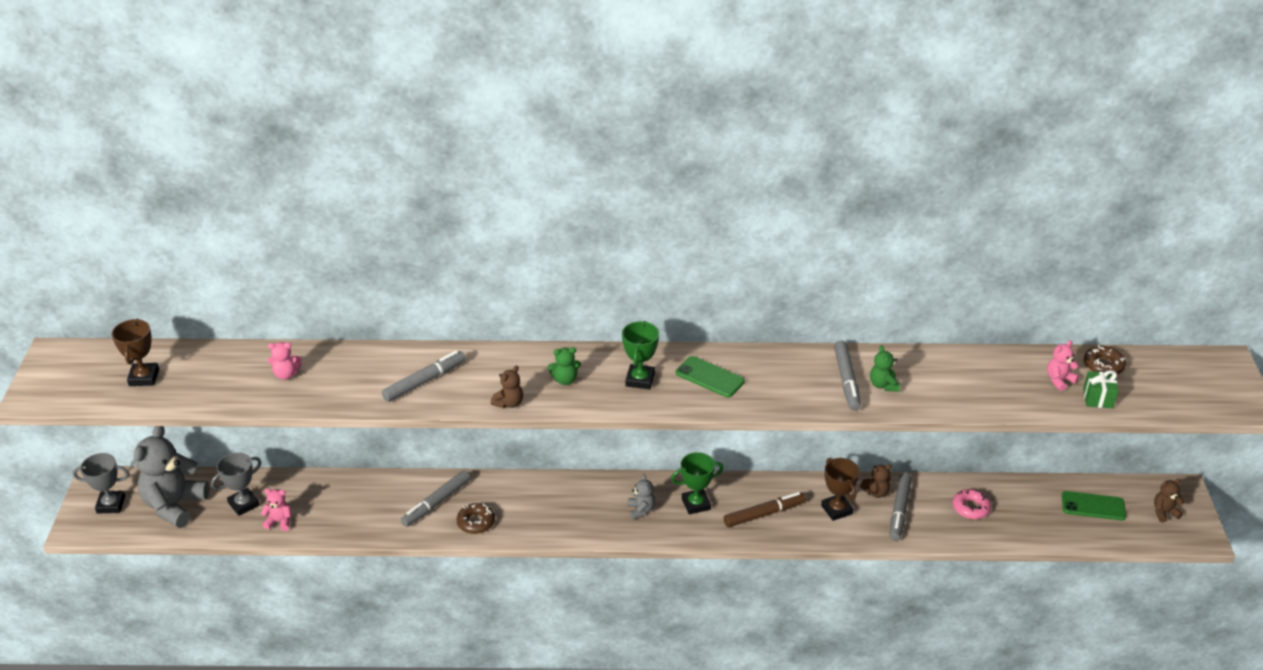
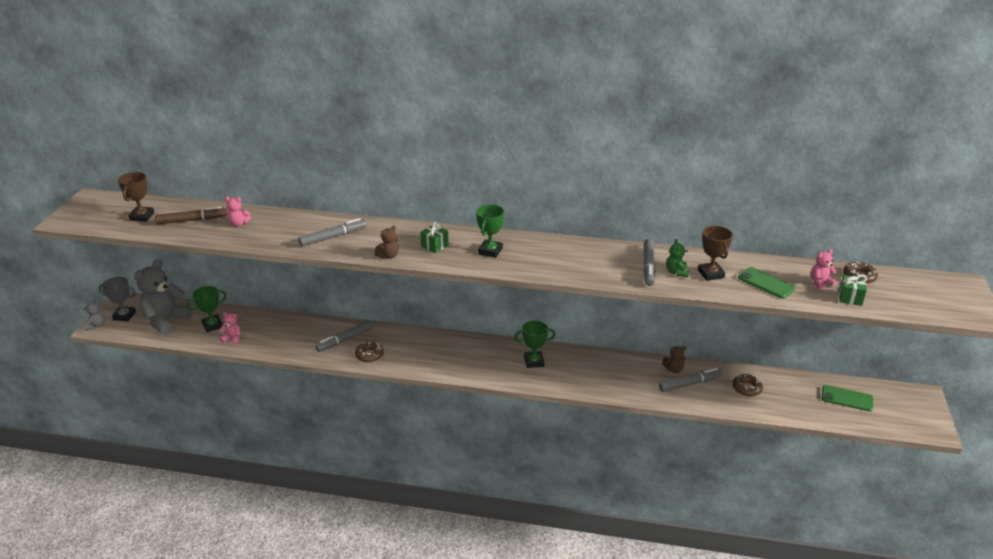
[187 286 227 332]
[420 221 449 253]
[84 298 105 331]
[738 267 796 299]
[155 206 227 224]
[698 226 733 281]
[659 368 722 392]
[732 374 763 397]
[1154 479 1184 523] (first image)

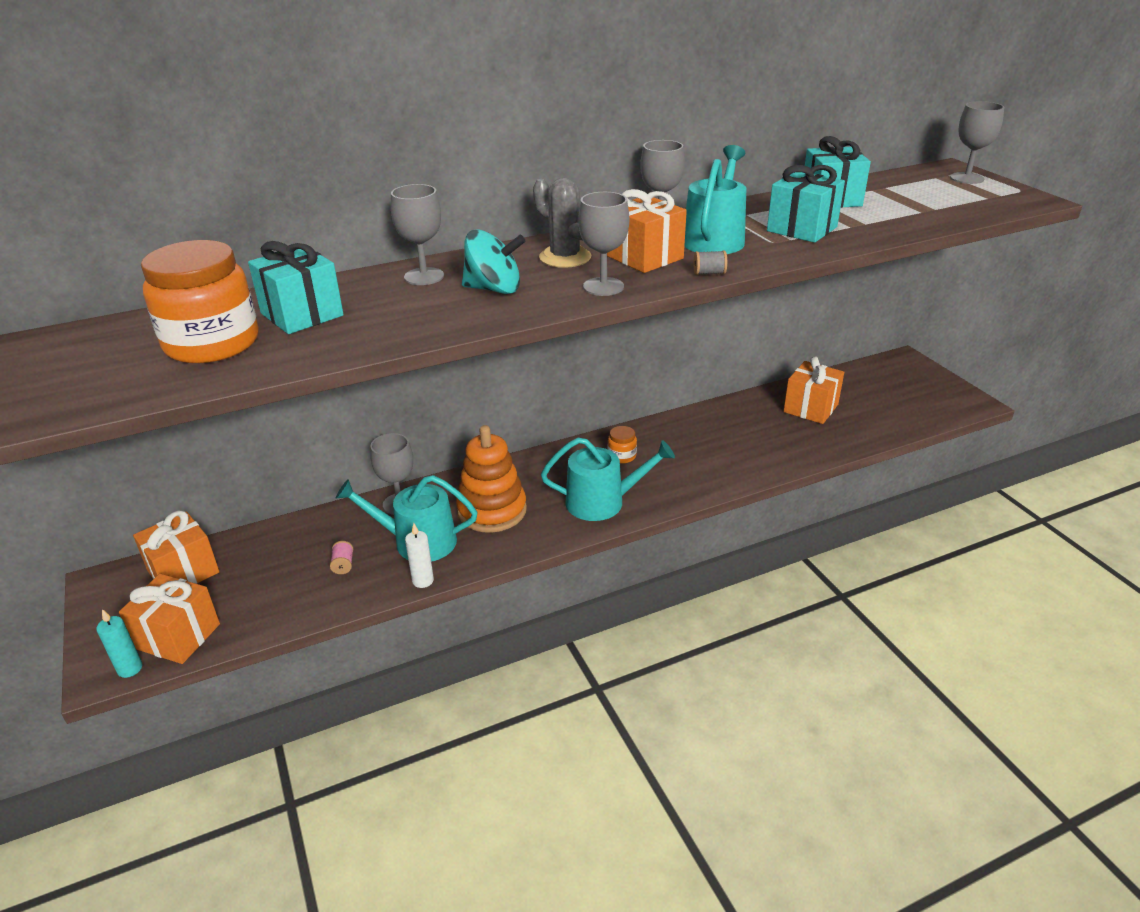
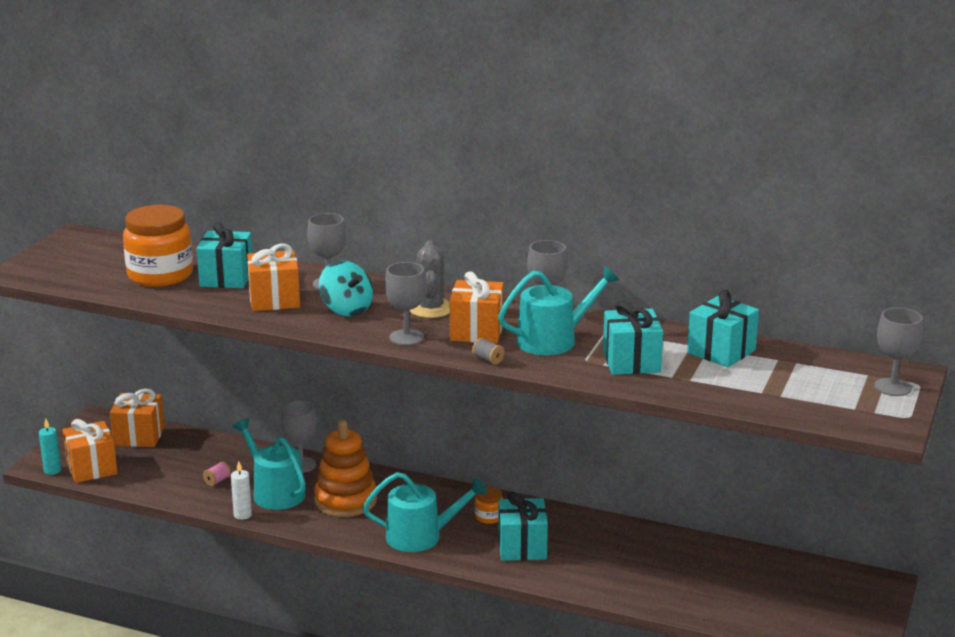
[363 472 487 552]
[247 243 300 311]
[498 492 548 561]

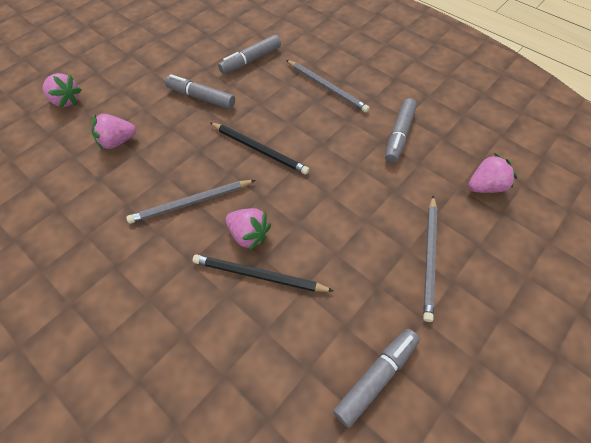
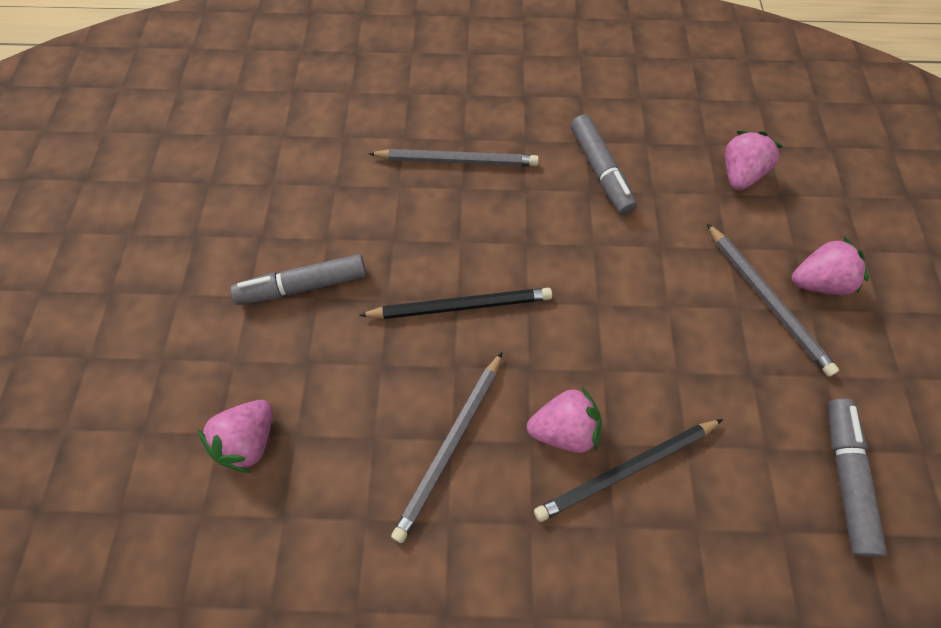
[792 237 869 295]
[218 35 281 74] (first image)

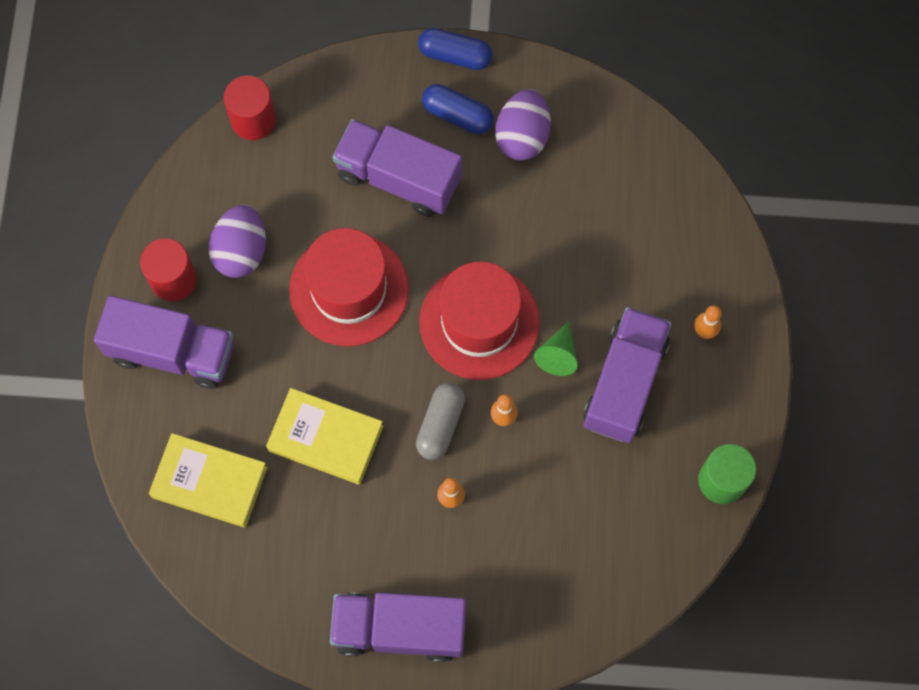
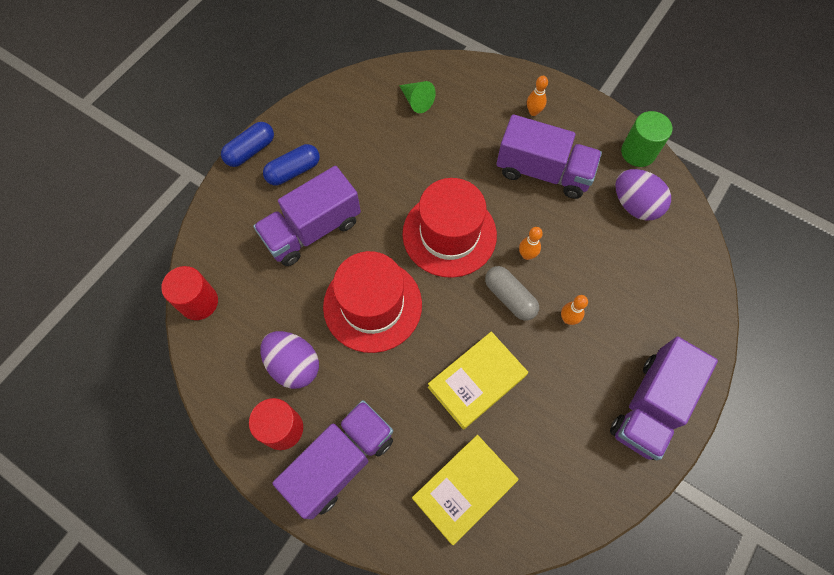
[615 169 671 221]
[399 81 436 113]
[496 114 602 199]

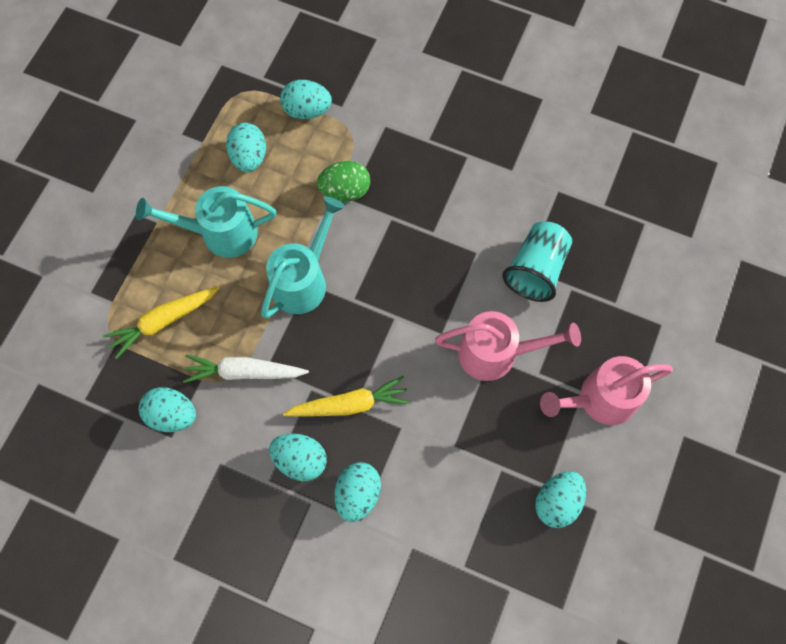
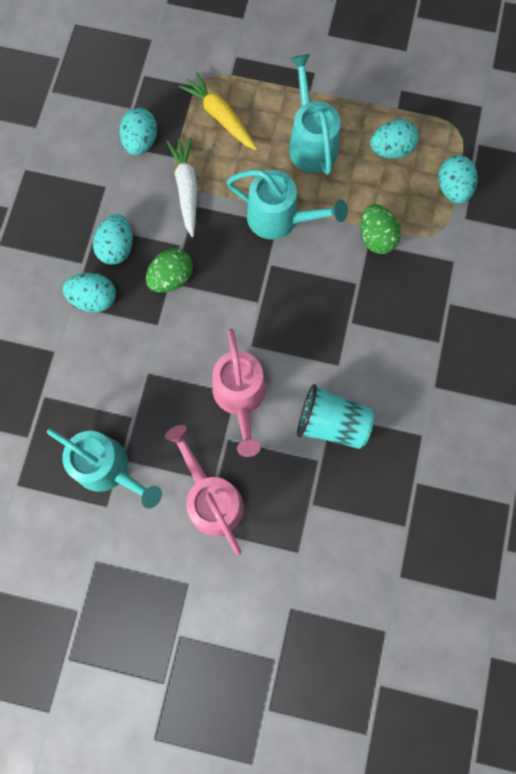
[146 248 193 292]
[47 428 162 509]

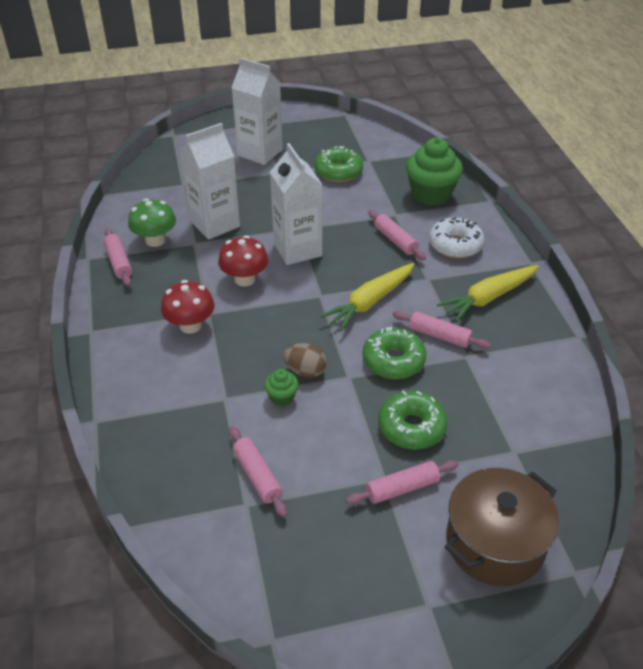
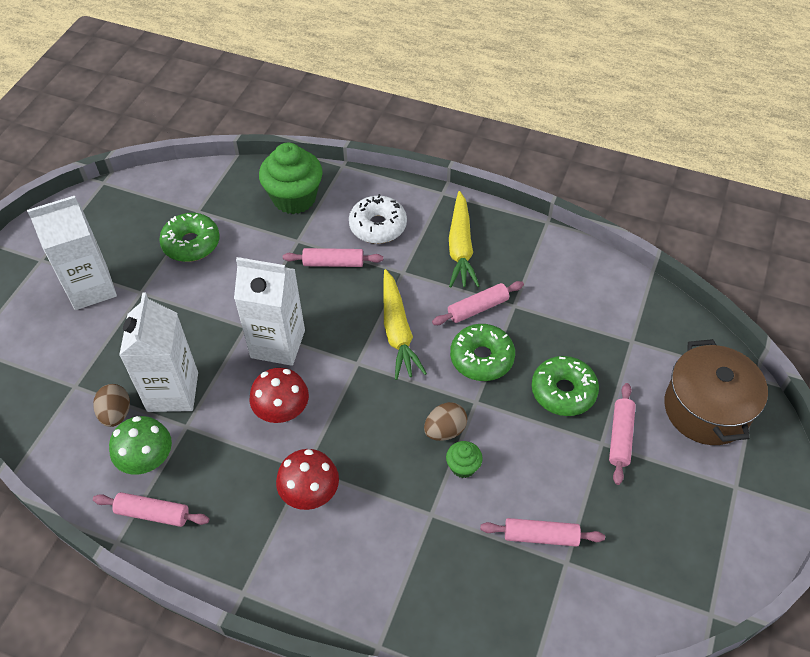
[93 384 130 427]

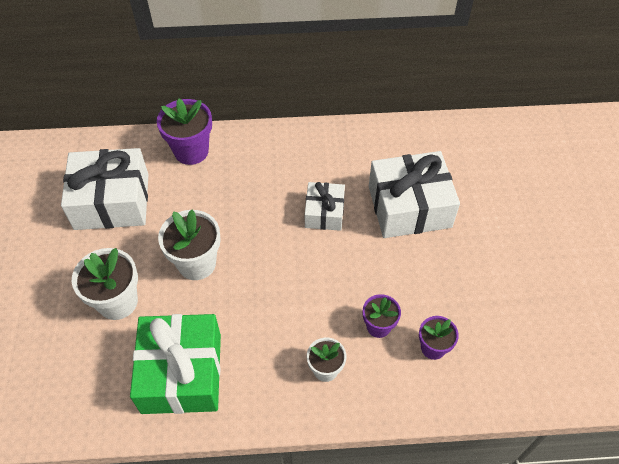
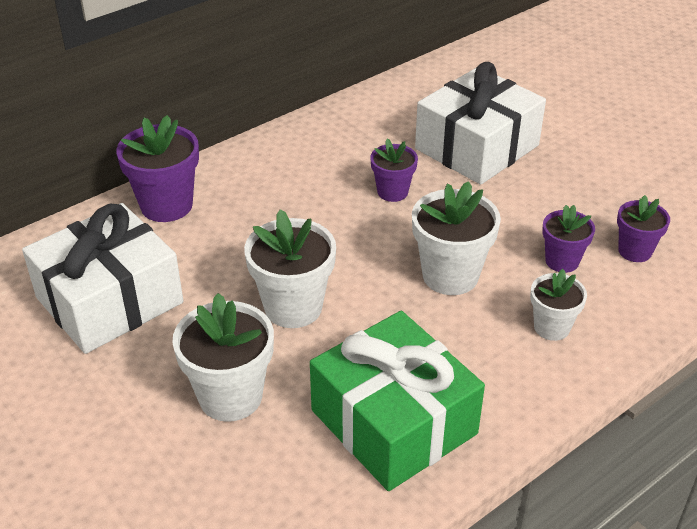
[370 139 418 202]
[412 181 501 295]

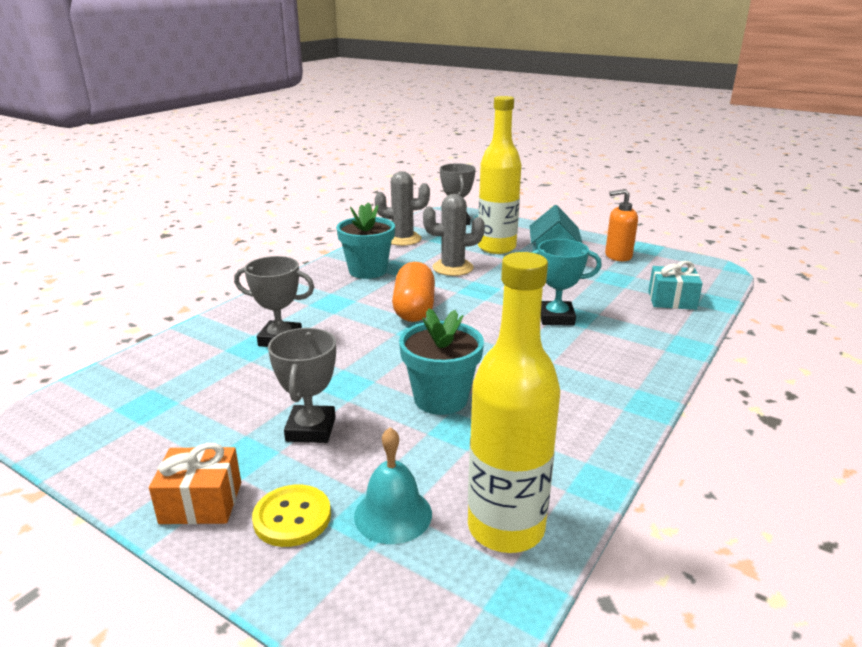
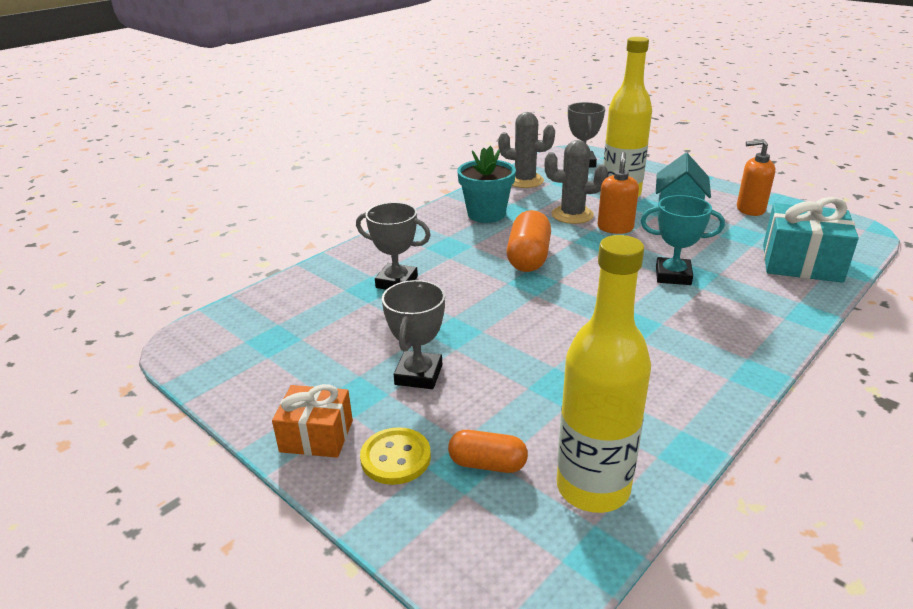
[448 430 528 473]
[399 308 484 415] (first image)
[763 197 859 283]
[598 152 639 234]

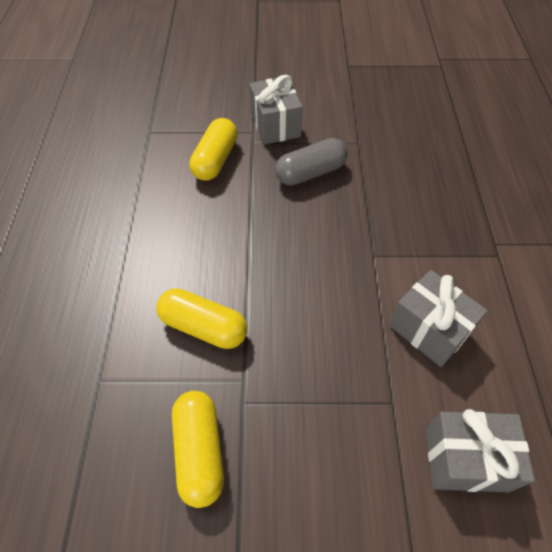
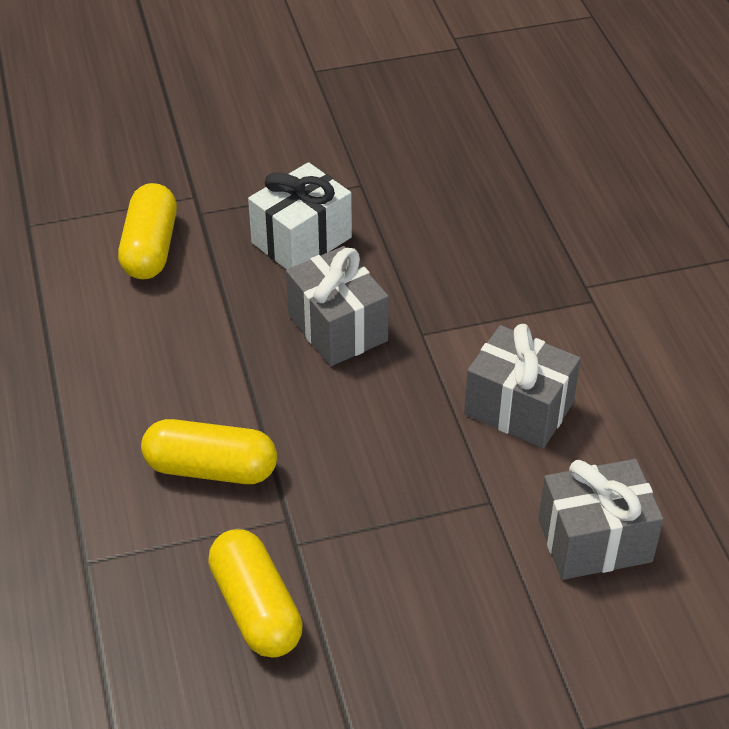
[286 246 389 366]
[248 162 352 270]

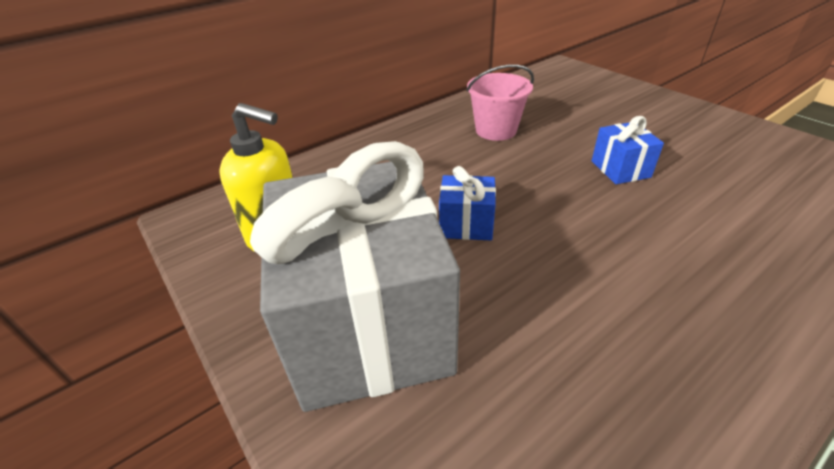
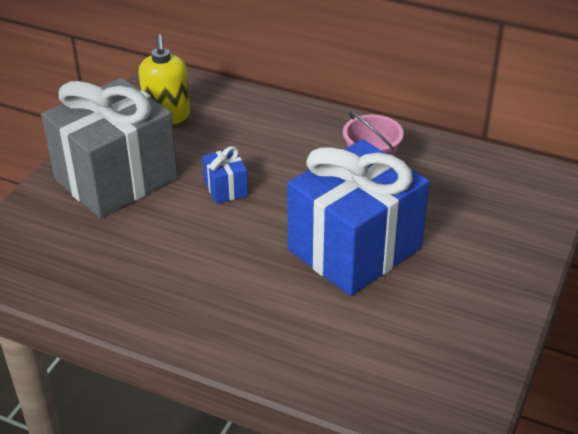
[287 139 429 296]

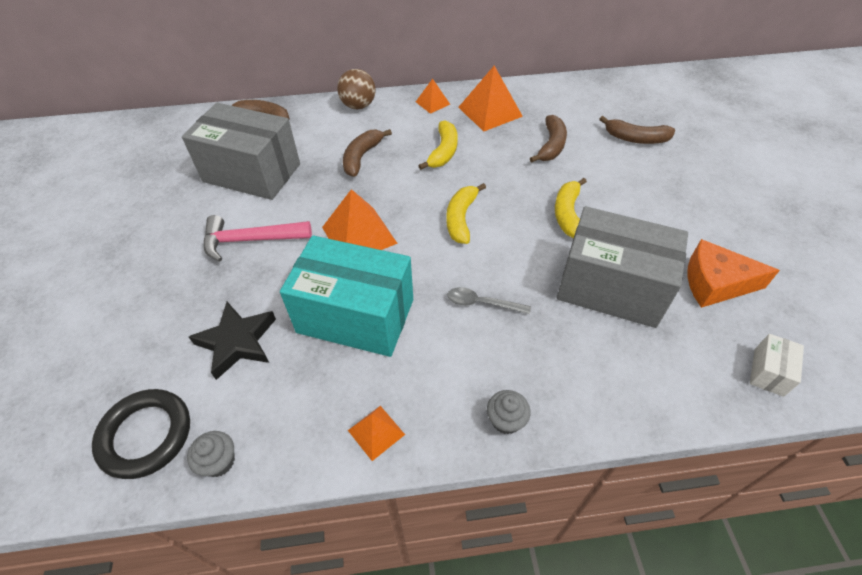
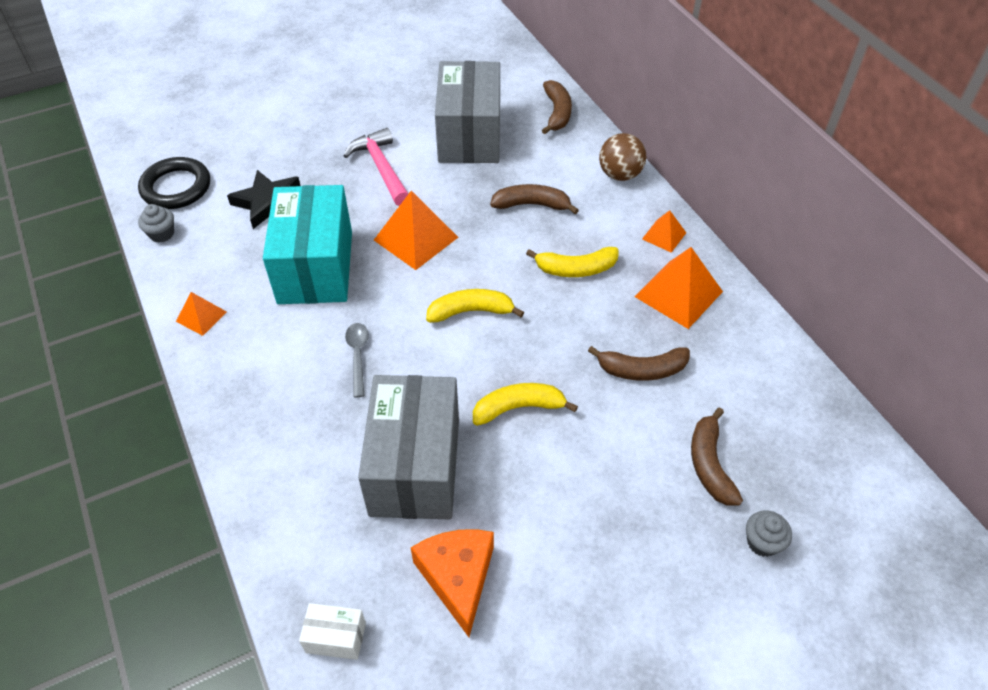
[746 510 792 557]

